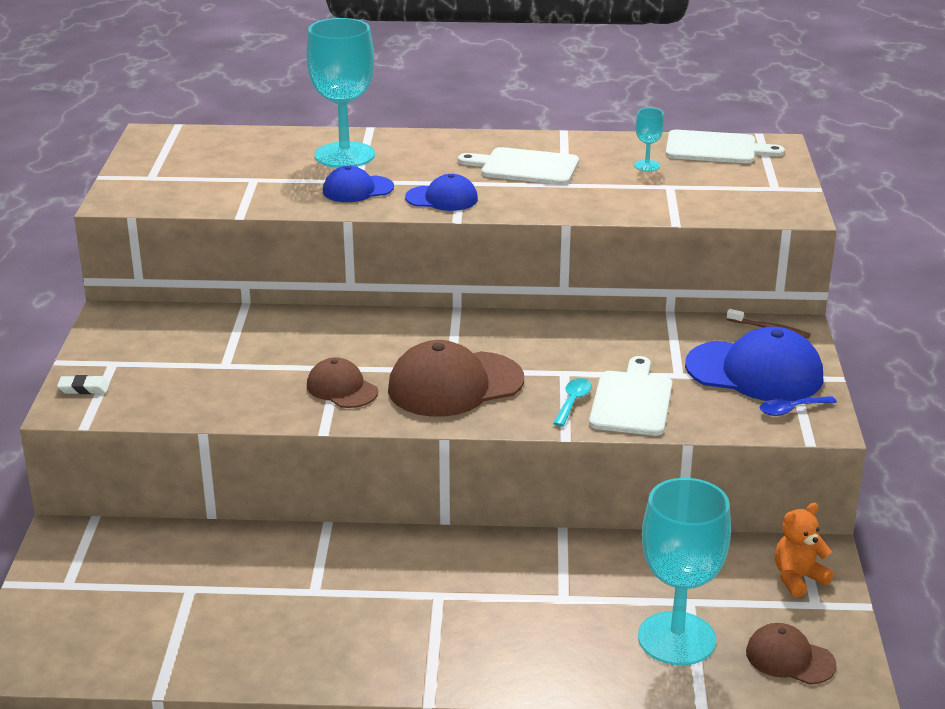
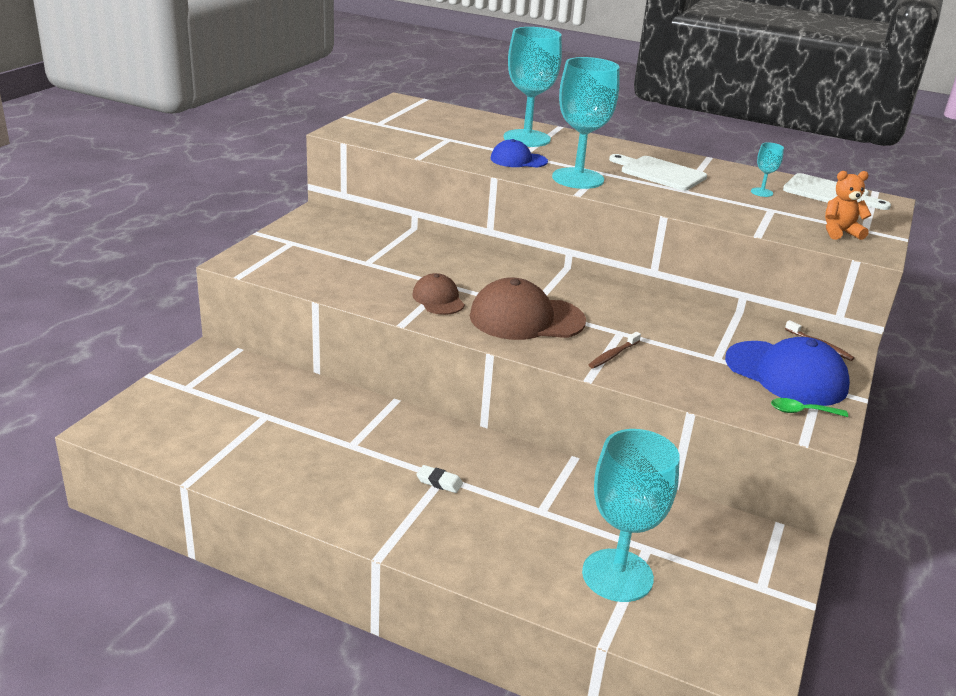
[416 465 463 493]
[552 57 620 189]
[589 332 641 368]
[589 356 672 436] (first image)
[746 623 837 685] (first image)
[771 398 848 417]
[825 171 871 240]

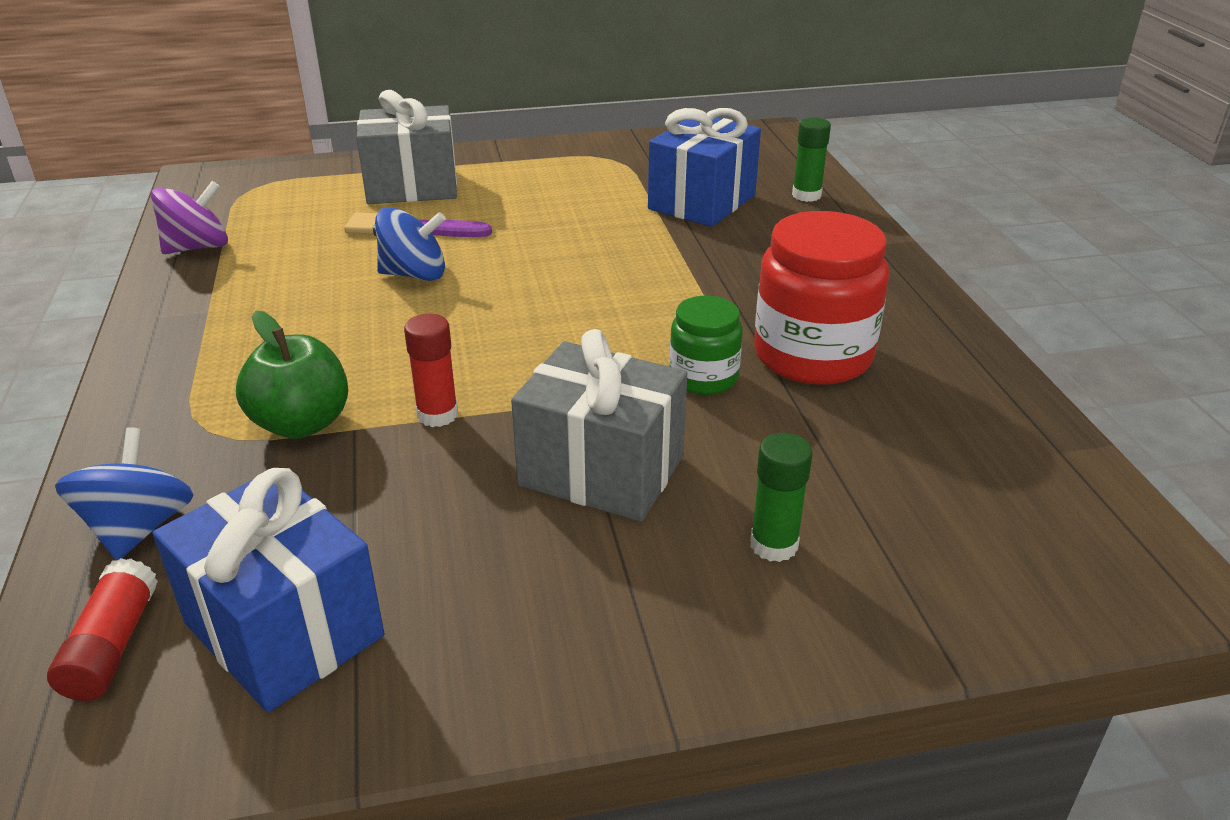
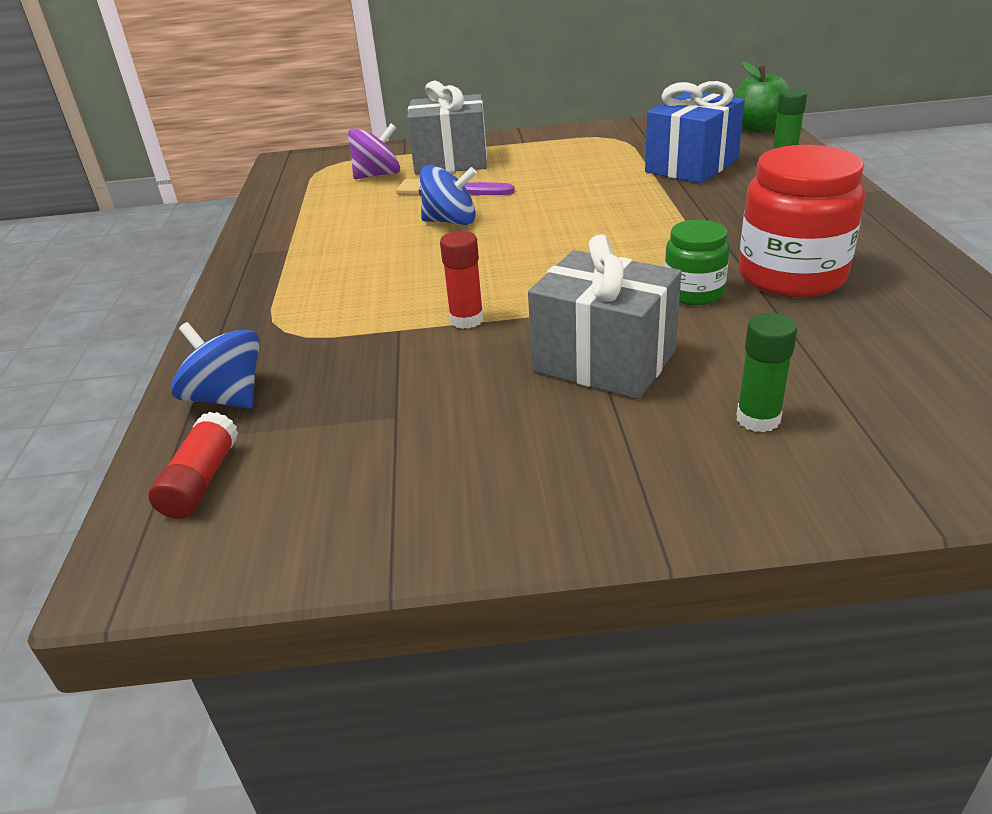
[171 322 260 409]
[348 123 400 179]
[153 468 384 712] (first image)
[734 61 790 133]

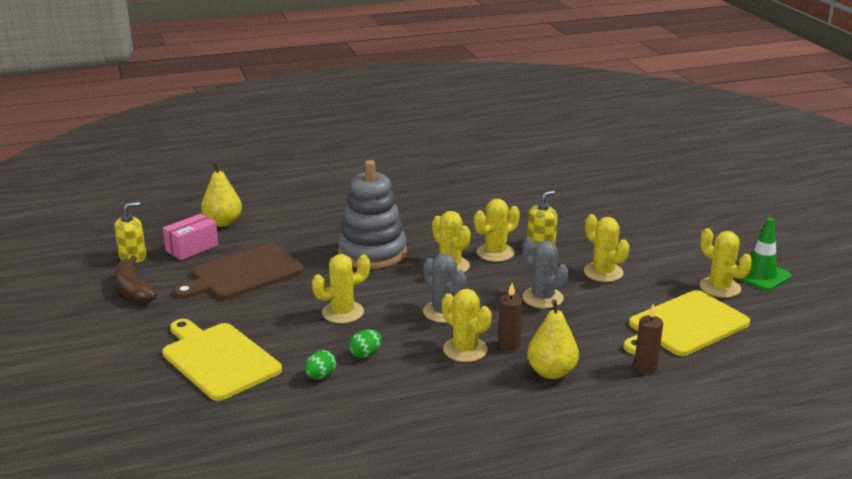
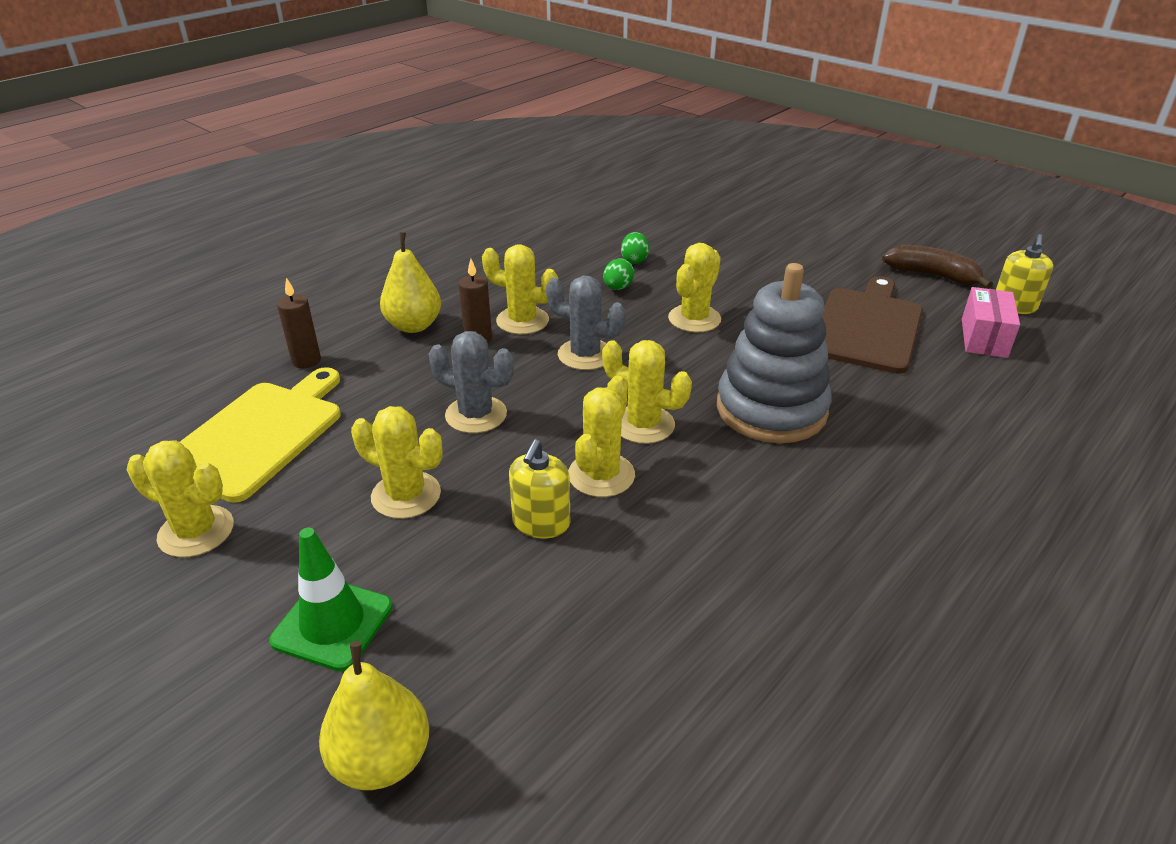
[162 319 282 401] (first image)
[319 641 429 790]
[269 528 393 671]

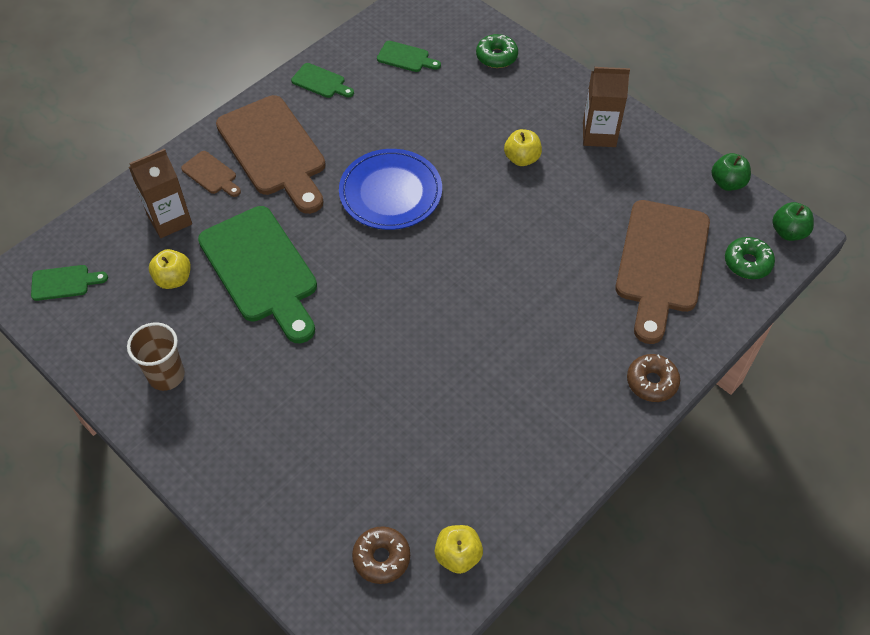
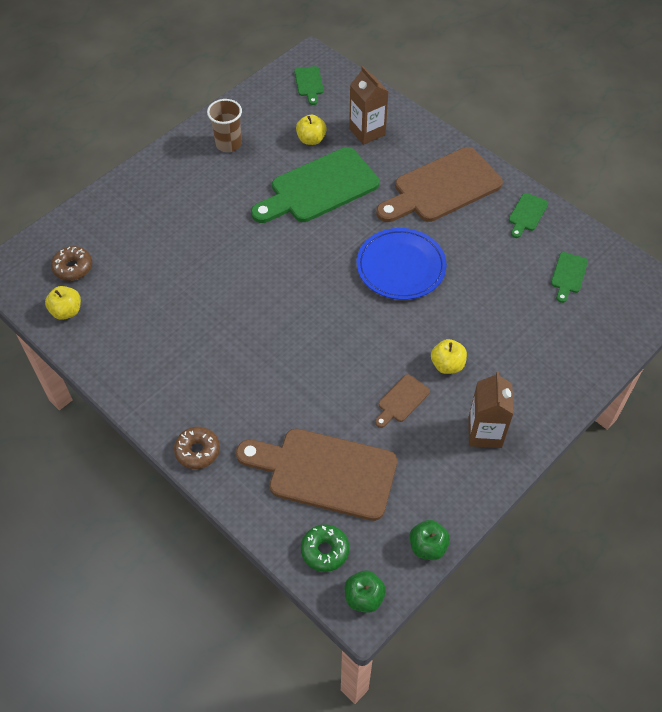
[375 374 430 428]
[476 34 518 68] (first image)

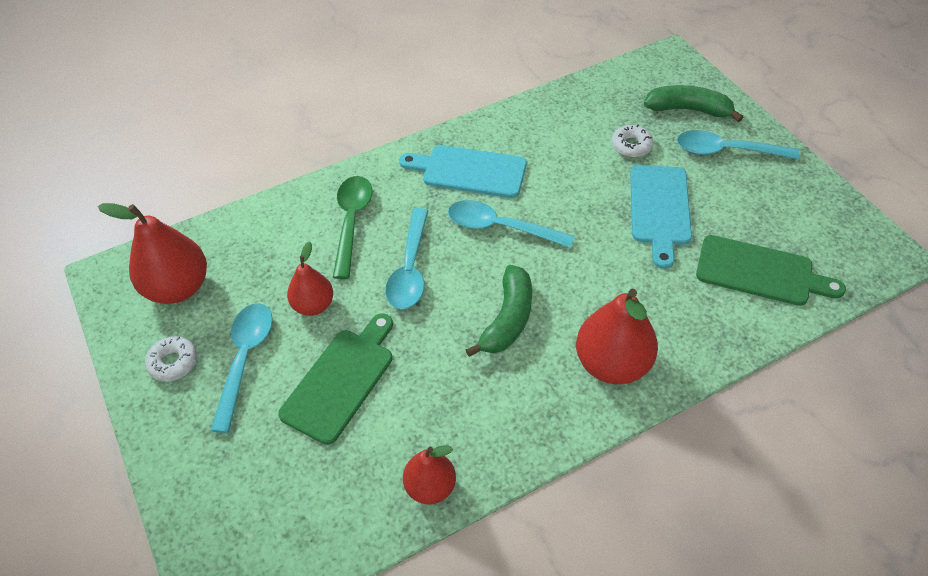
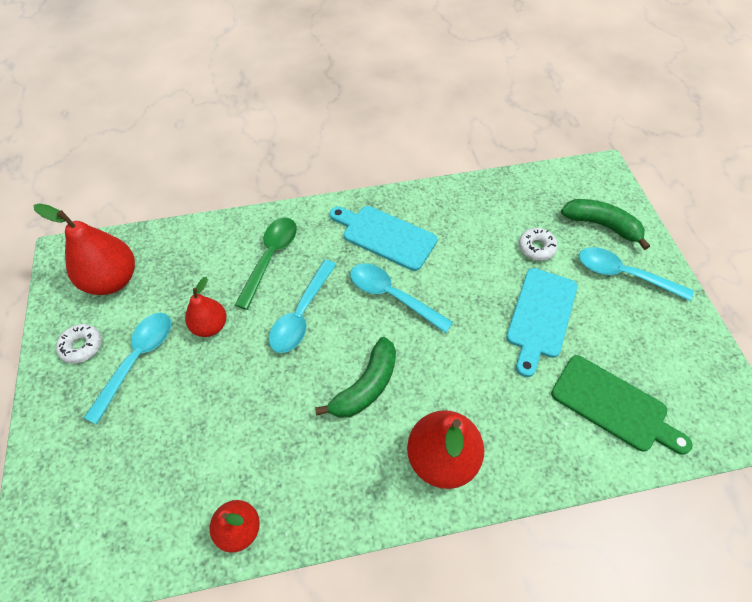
[278 313 393 445] (first image)

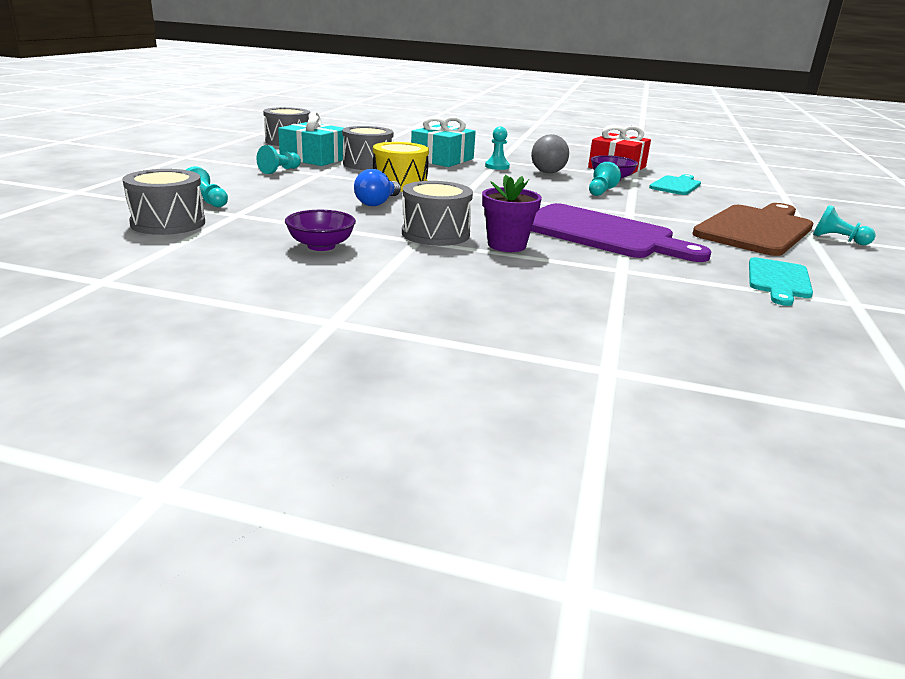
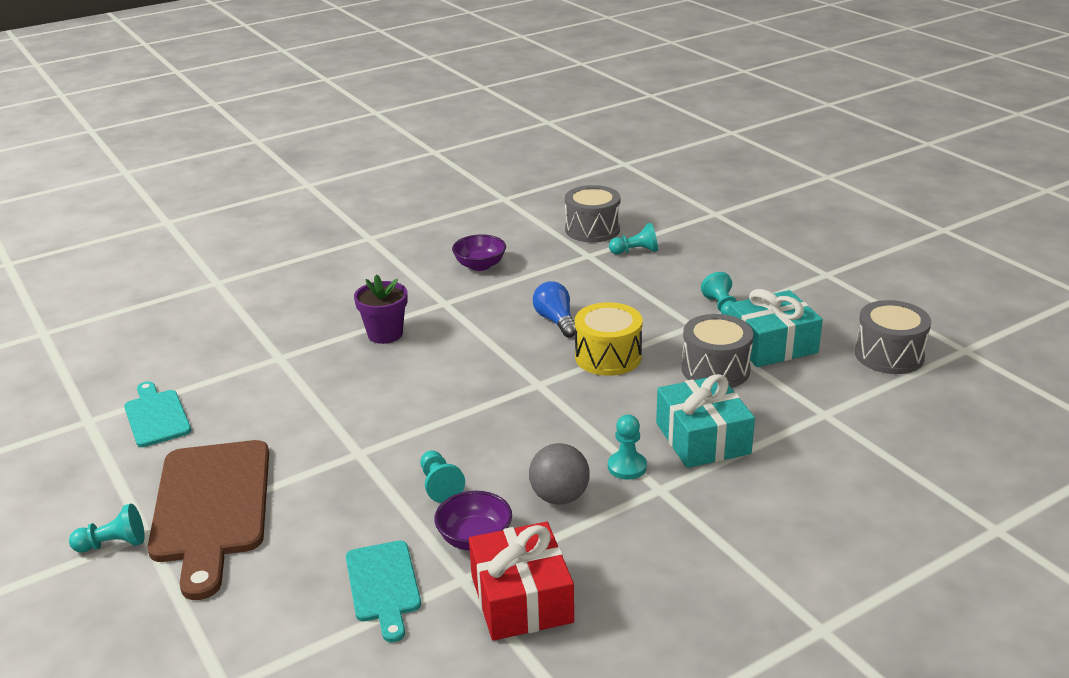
[402 181 473 246] (first image)
[531 203 712 262] (first image)

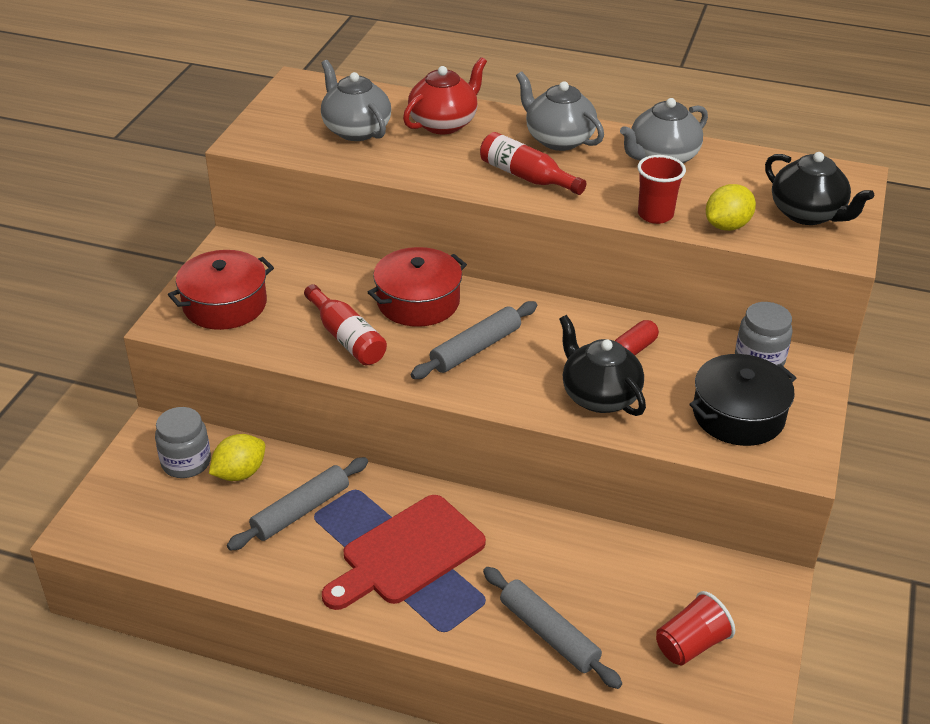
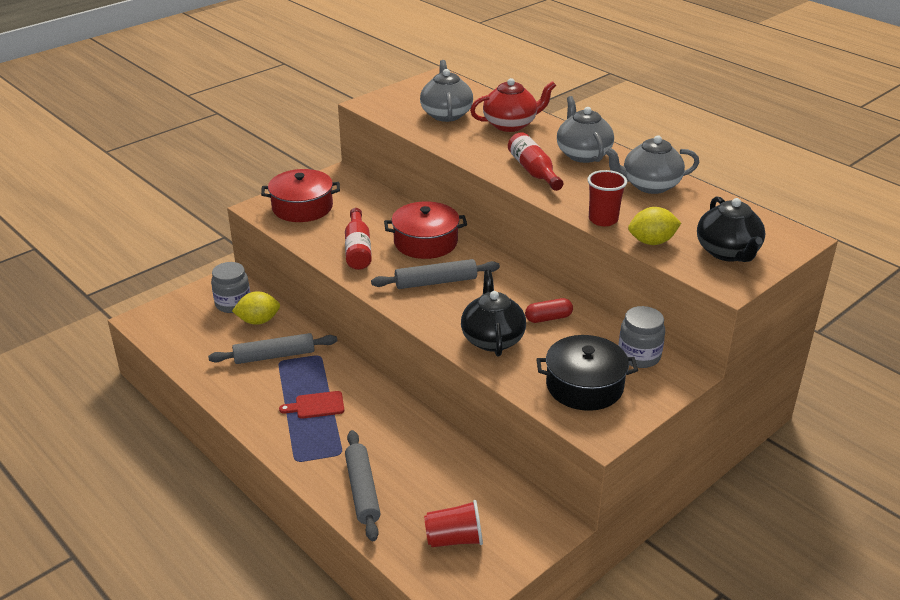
[279 391 344 419]

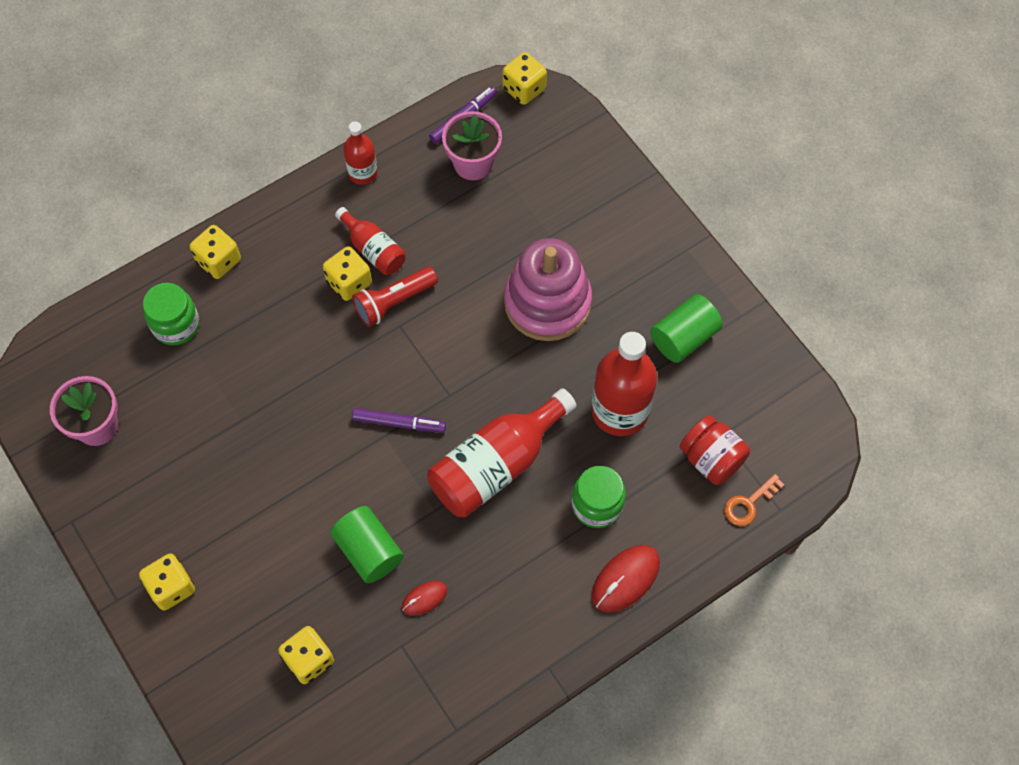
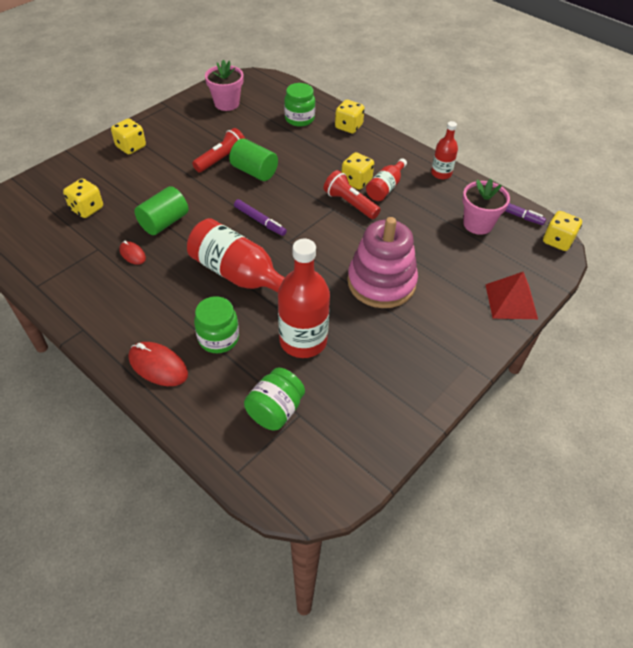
[234 199 287 236]
[229 138 278 181]
[244 368 305 430]
[724 474 784 526] (first image)
[192 128 245 172]
[485 272 538 319]

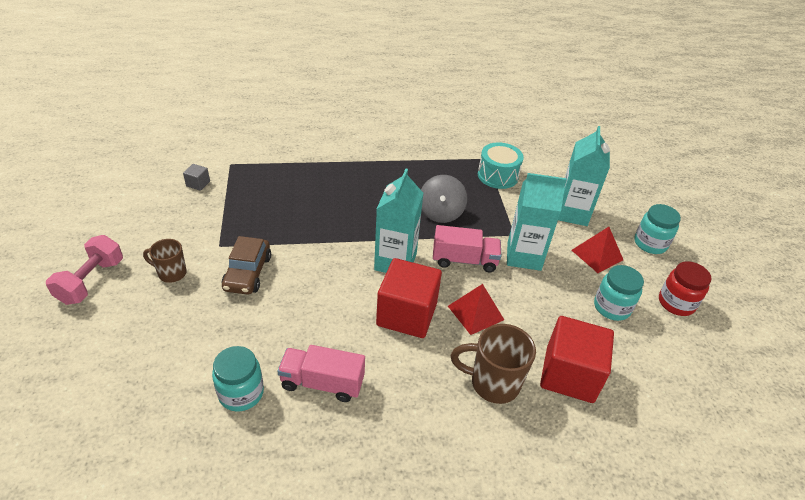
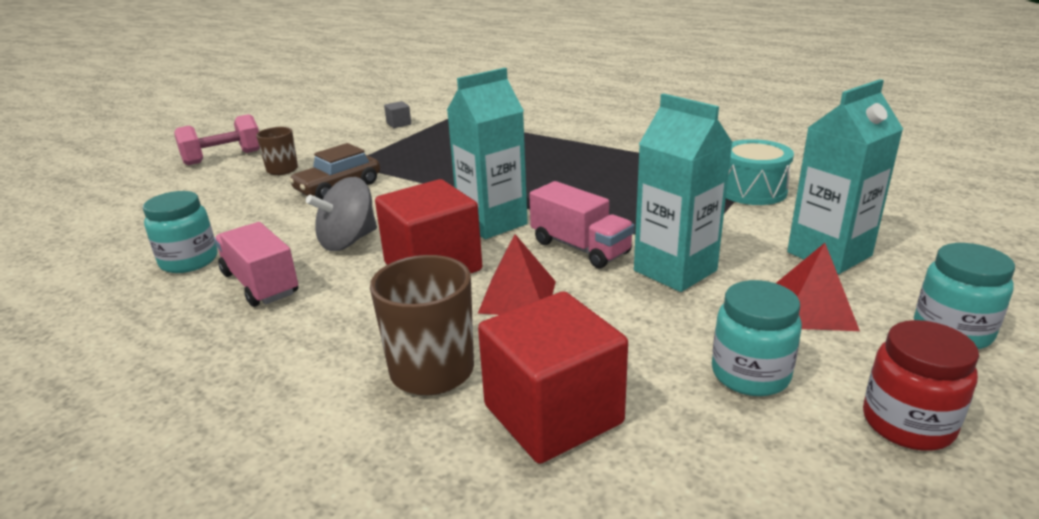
[306 177 377 251]

